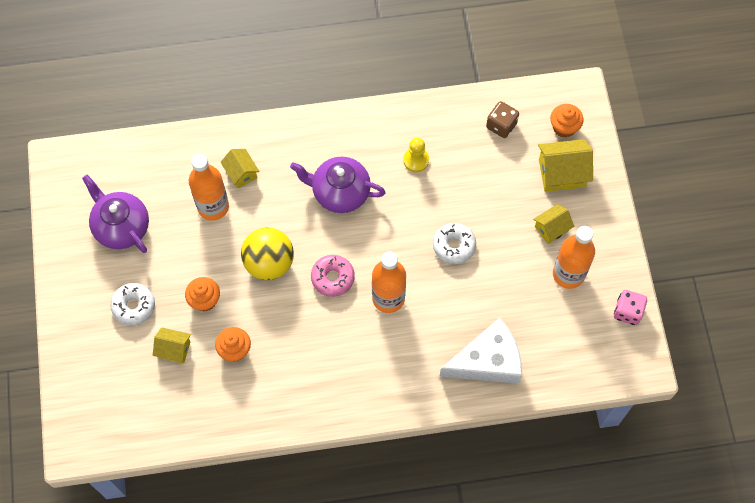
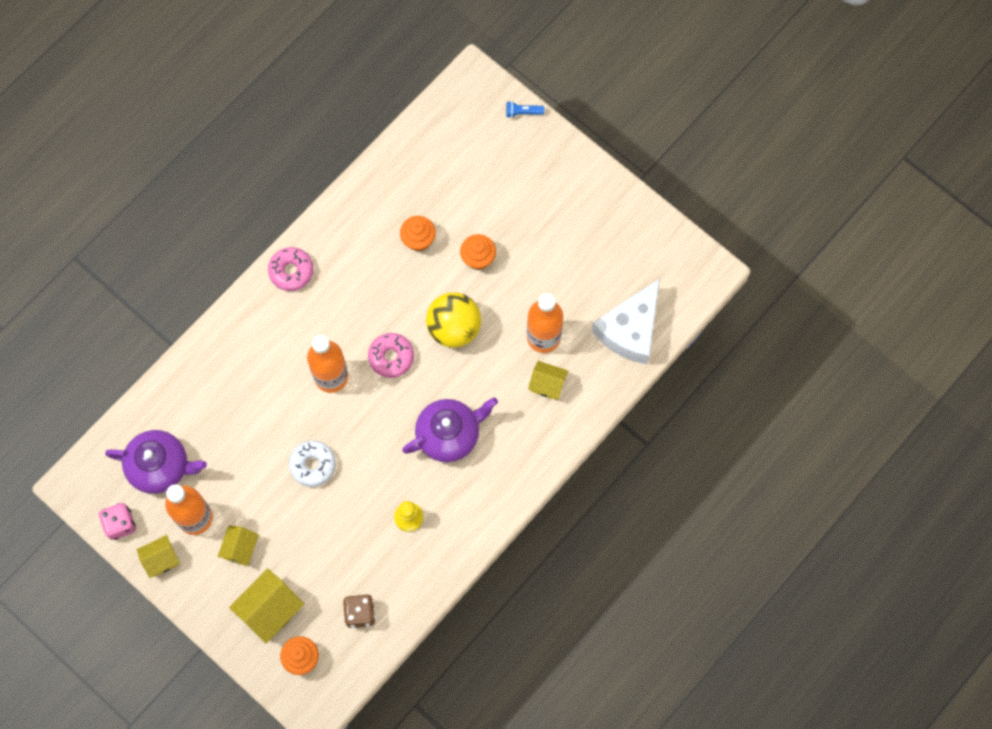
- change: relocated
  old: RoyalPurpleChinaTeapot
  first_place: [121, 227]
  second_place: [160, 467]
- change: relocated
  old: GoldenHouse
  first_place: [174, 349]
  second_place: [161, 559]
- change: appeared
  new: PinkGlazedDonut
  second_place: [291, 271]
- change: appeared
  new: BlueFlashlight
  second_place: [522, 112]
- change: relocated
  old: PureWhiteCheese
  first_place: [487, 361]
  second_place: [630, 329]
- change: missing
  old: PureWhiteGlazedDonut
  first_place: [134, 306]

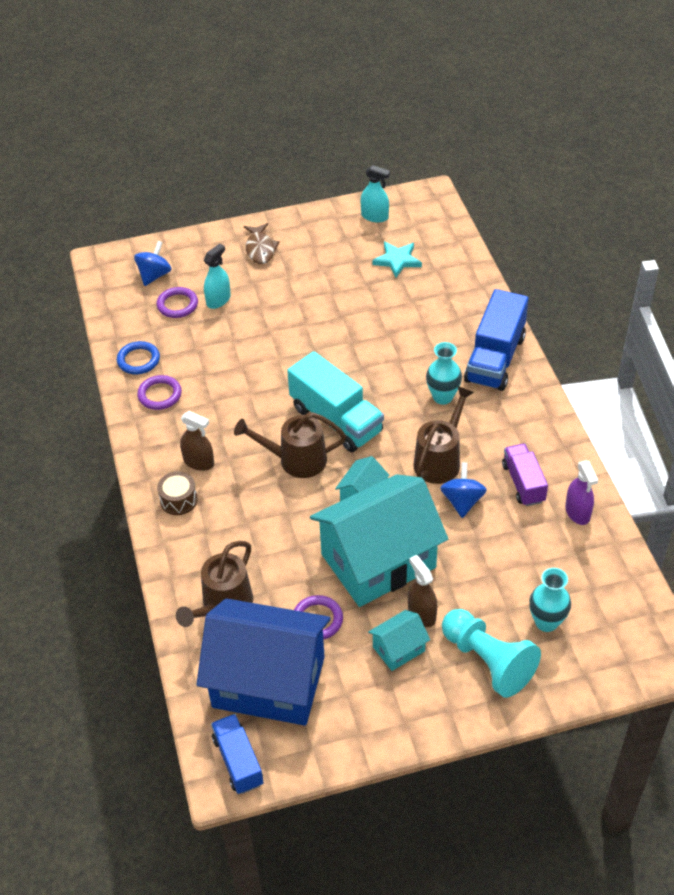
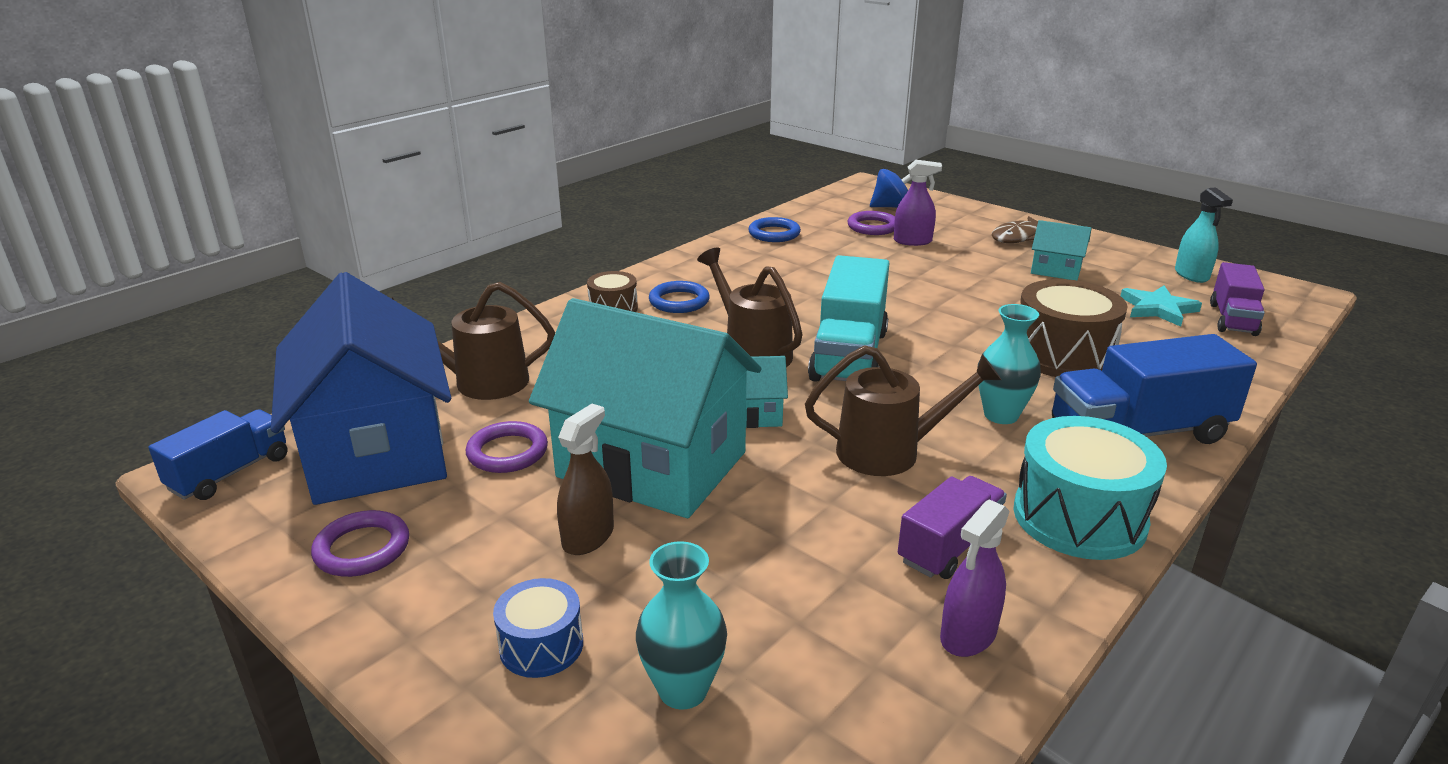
- change: relocated
  old: RoyalPurpleRing
  first_place: [160, 395]
  second_place: [362, 549]
- change: exchanged
  old: AquaChessPawn
  new: BlueDrum
  first_place: [488, 661]
  second_place: [541, 645]
- change: exchanged
  old: RussetSprayBottle
  new: BlueRing
  first_place: [199, 462]
  second_place: [679, 301]
- change: colour
  old: AquaSprayBottle
  new: RoyalPurpleSprayBottle
  first_place: [218, 300]
  second_place: [912, 241]
- change: appeared
  new: AquaDrum
  second_place: [1079, 517]
- change: appeared
  new: RussetDrum
  second_place: [1062, 355]
- change: relocated
  old: AquaHouse
  first_place: [398, 649]
  second_place: [1056, 270]
- change: appeared
  new: RoyalPurpleTruck
  second_place: [1232, 319]
- change: missing
  old: BlueToyTop
  first_place: [462, 501]

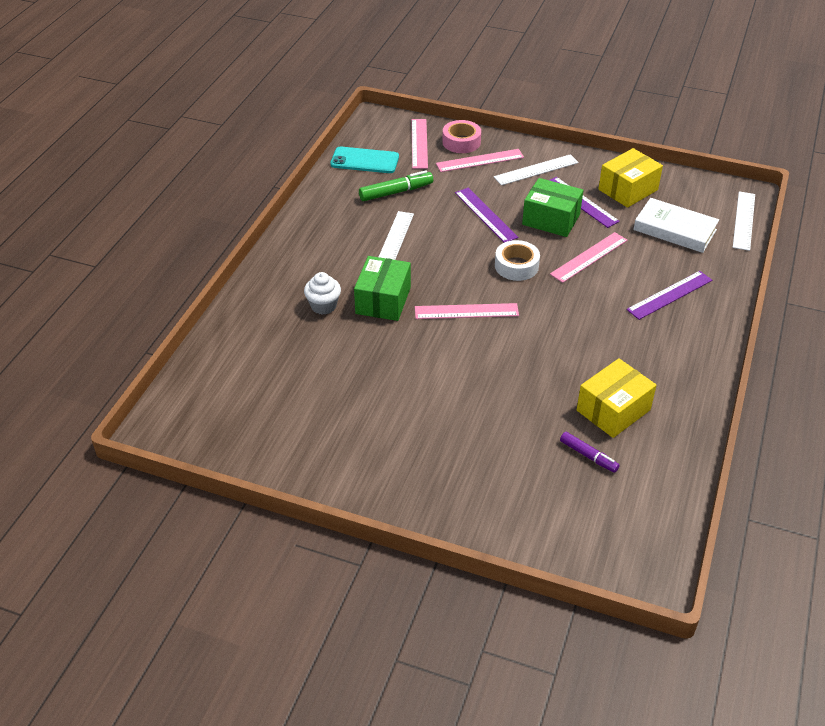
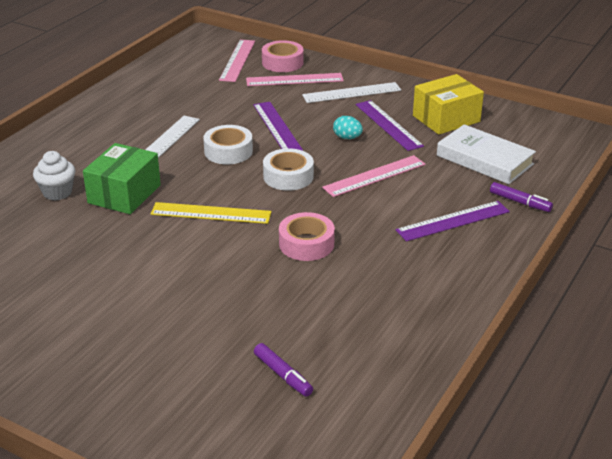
- change: colour
  old: PinkMeasuringStick
  new: GoldenMeasuringStick
  first_place: [466, 311]
  second_place: [211, 213]
- change: appeared
  new: PureWhiteTape
  second_place: [228, 151]
- change: appeared
  new: PinkTape
  second_place: [306, 244]
- change: exchanged
  old: GreenParcel
  new: AquaEgg
  first_place: [551, 219]
  second_place: [347, 138]
- change: appeared
  new: RoyalPurpleFeltPen
  second_place: [520, 202]
- change: missing
  old: AquaMobilePhone
  first_place: [364, 161]
- change: missing
  old: GreenFeltPen
  first_place: [396, 192]
- change: missing
  old: GoldenParcel
  first_place: [613, 410]
- change: missing
  old: PureWhiteMeasuringStick
  first_place: [744, 220]

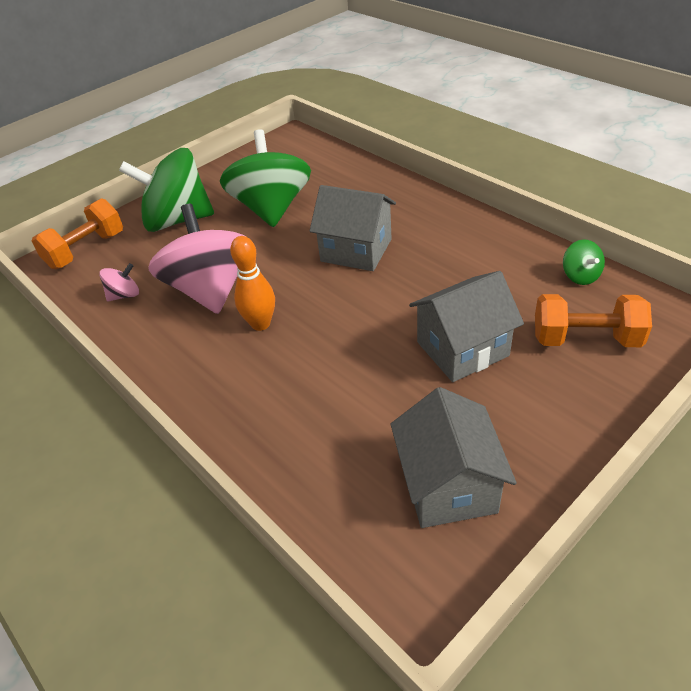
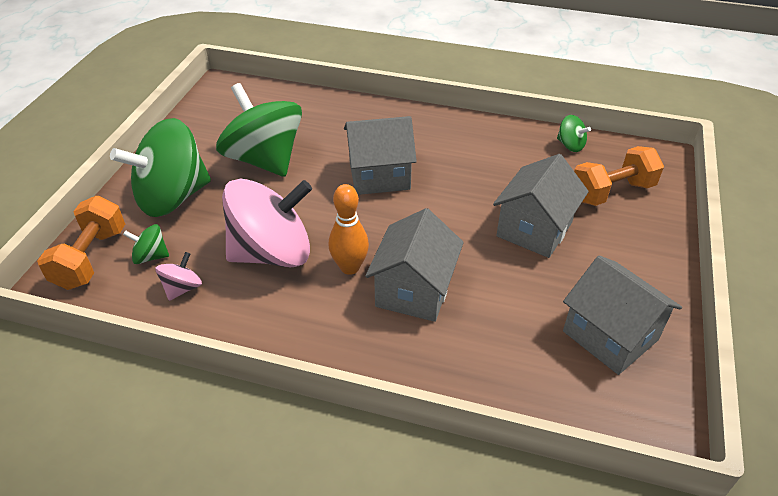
- change: appeared
  new: GreenToyTop
  second_place: [151, 256]
- change: spun
  old: PinkToyTop
  first_place: [211, 290]
  second_place: [272, 253]
  degrees: 120
- change: appeared
  new: GreyHouse
  second_place: [414, 290]

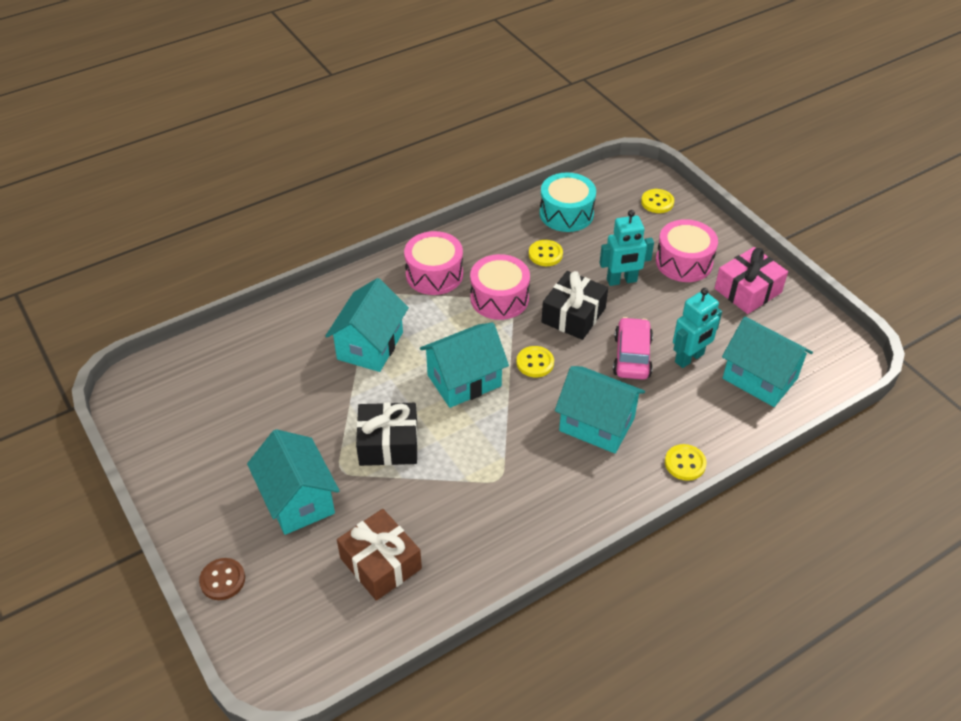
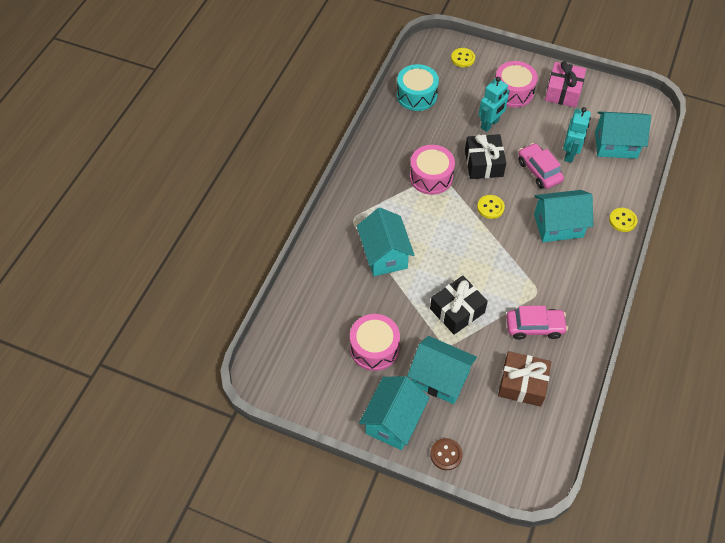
- change: relocated
  old: PinkDrum
  first_place: [434, 274]
  second_place: [374, 348]
- change: relocated
  old: AquaHouse
  first_place: [464, 381]
  second_place: [393, 421]
- change: appeared
  new: PinkCar
  second_place: [534, 327]
- change: missing
  old: GoldenButton
  first_place: [545, 254]

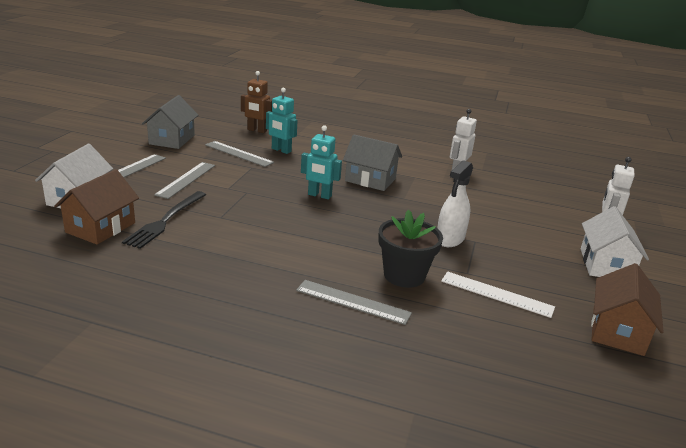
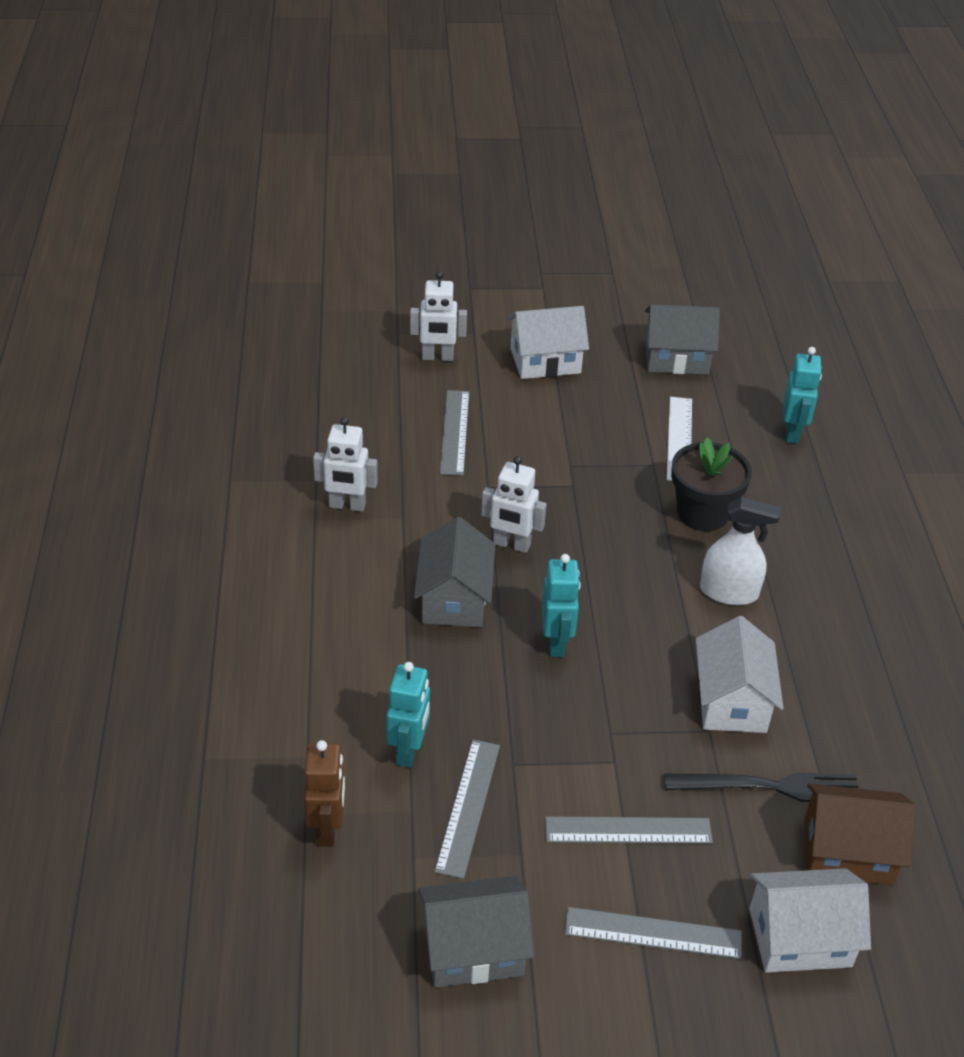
- change: relocated
  old: GreyMeasuringStick
  first_place: [353, 302]
  second_place: [455, 432]
- change: appeared
  new: PureWhiteRobotFigure
  second_place: [511, 544]
- change: colour
  old: RussetHouse
  new: GreyHouse
  first_place: [617, 331]
  second_place: [676, 358]
- change: appeared
  new: PureWhiteHouse
  second_place: [731, 701]
- change: relocated
  old: PureWhiteSprayBottle
  first_place: [450, 239]
  second_place: [729, 592]
- change: appeared
  new: AquaRobotFigure
  second_place: [792, 432]

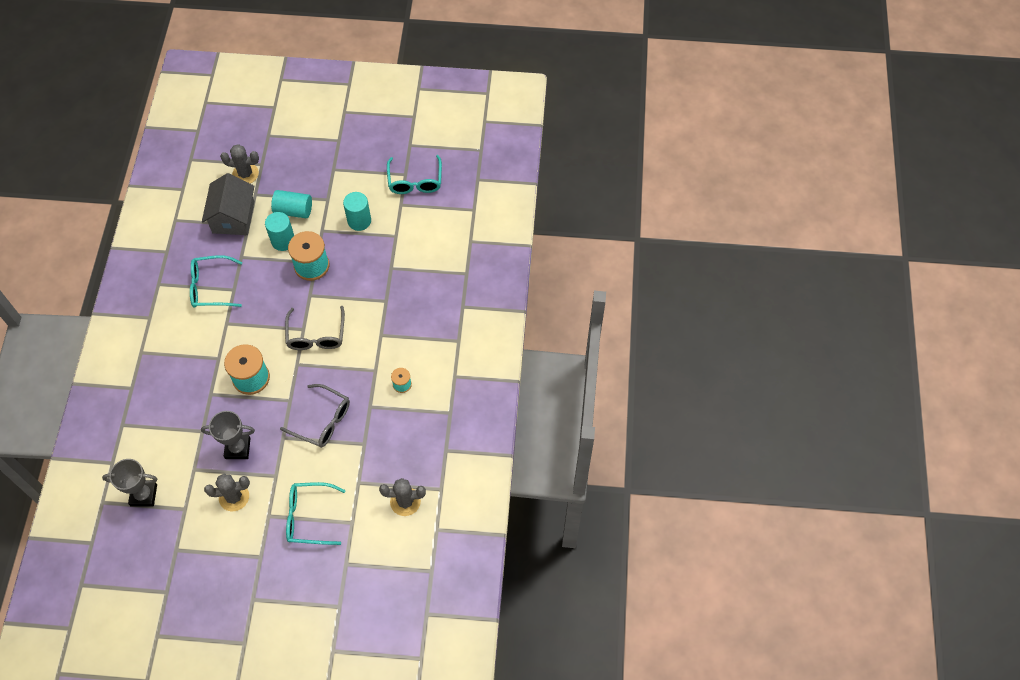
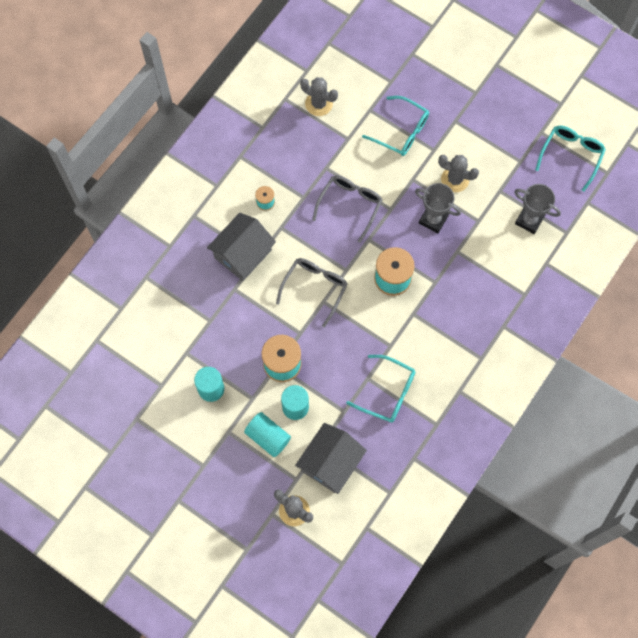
- change: appeared
  new: GreyHouse
  second_place: [243, 254]
- change: spun
  old: GreyEyeglasses
  first_place: [322, 421]
  second_place: [350, 205]
  degrees: 60
- change: relocated
  old: AquaEyeglasses
  first_place: [415, 181]
  second_place: [571, 155]

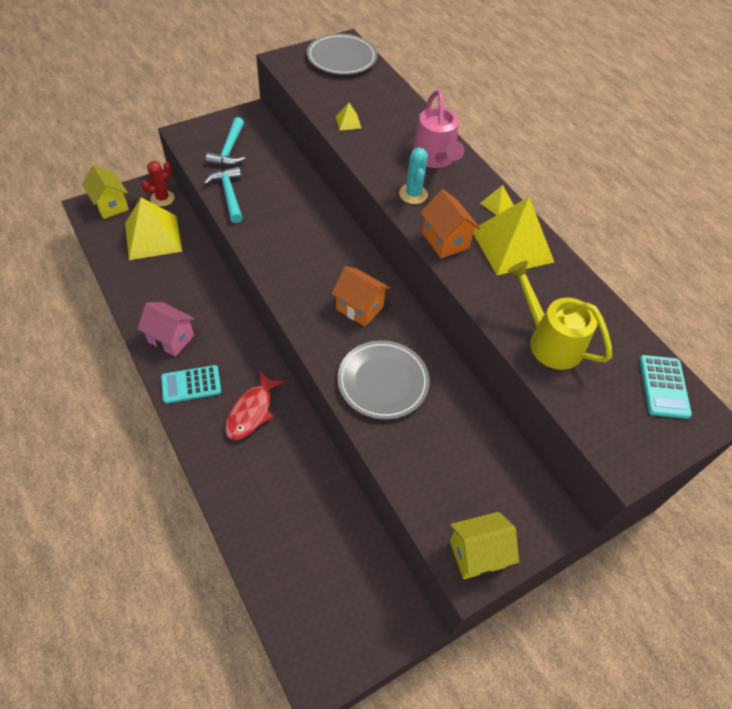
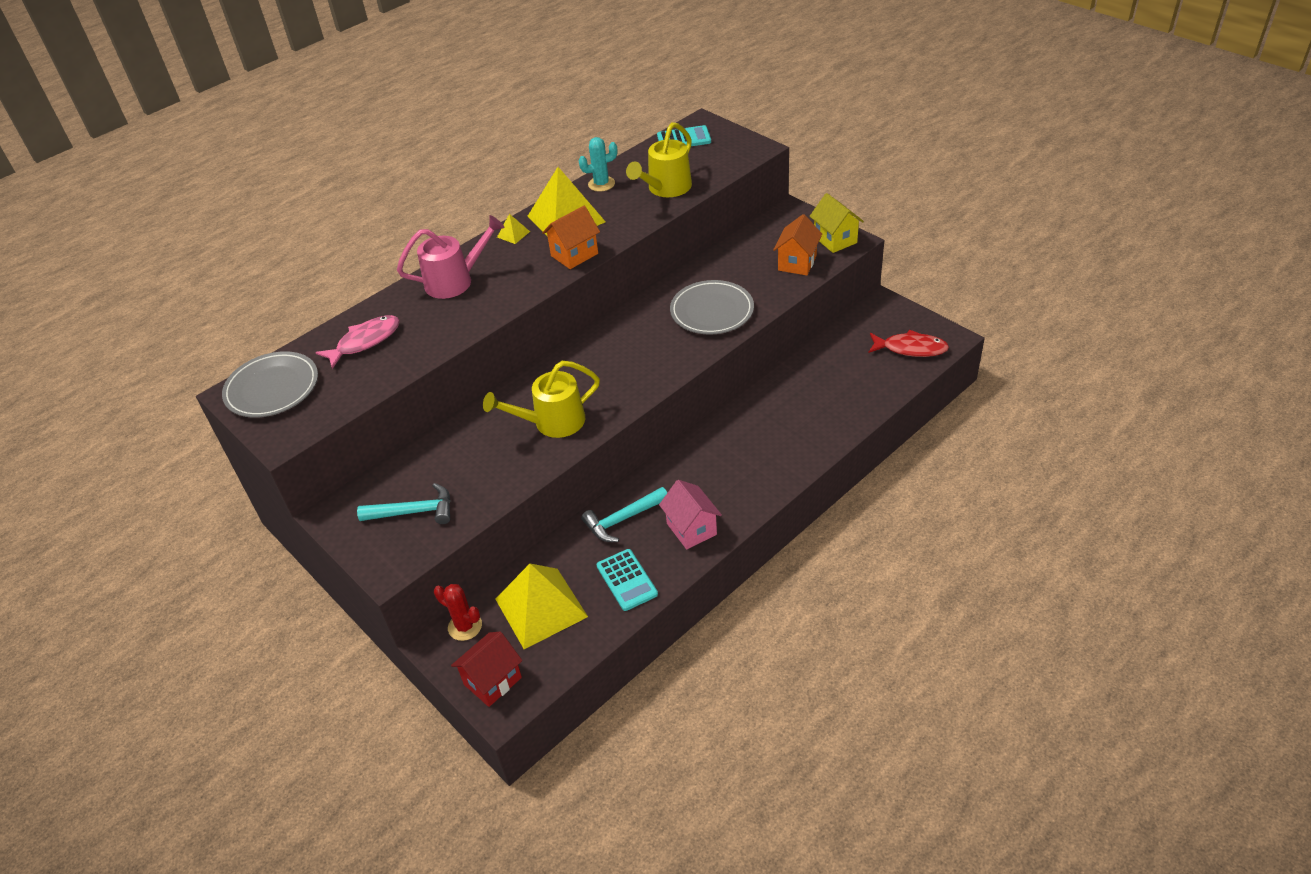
- change: appeared
  new: PinkFishFigure
  second_place: [365, 341]
- change: colour
  old: GoldenHouse
  new: CrimsonHouse
  first_place: [110, 205]
  second_place: [492, 681]
- change: appeared
  new: GoldenWateringPot
  second_place: [551, 423]
- change: relocated
  old: AquaSaguaroCactus
  first_place: [413, 194]
  second_place: [601, 184]
- change: relocated
  old: AquaClawHammer
  first_place: [229, 194]
  second_place: [622, 519]
- change: relocated
  old: AquaPocketCalculator
  first_place: [191, 384]
  second_place: [626, 580]
- change: spun
  old: PinkHouse
  first_place: [171, 339]
  second_place: [691, 529]
  degrees: -45
- change: relocated
  old: OrangeColouredHouse
  first_place: [359, 308]
  second_place: [797, 263]
- change: relocated
  old: CrimsonFishFigure
  first_place: [251, 412]
  second_place: [910, 348]
- change: missing
  old: GoldenSolidPyramid
  first_place: [348, 122]

